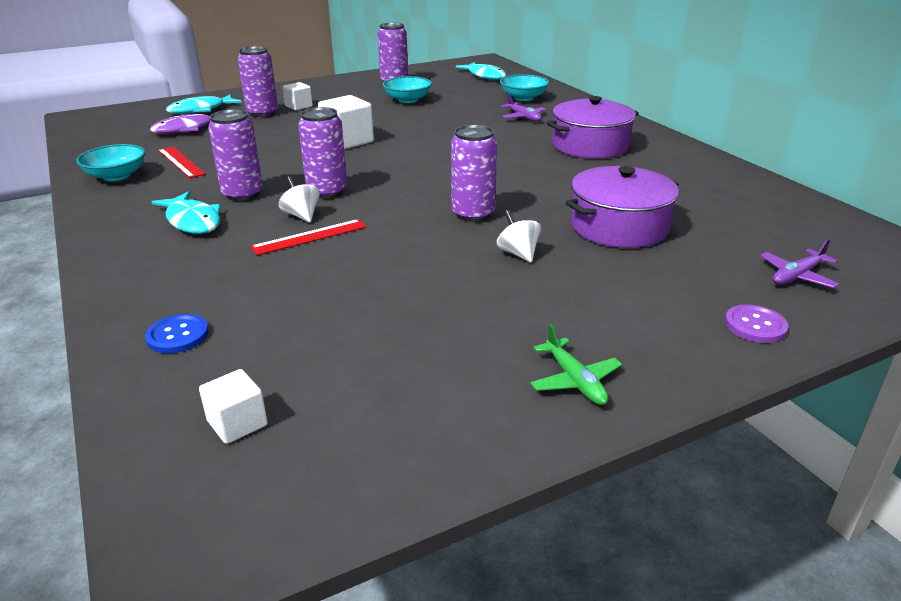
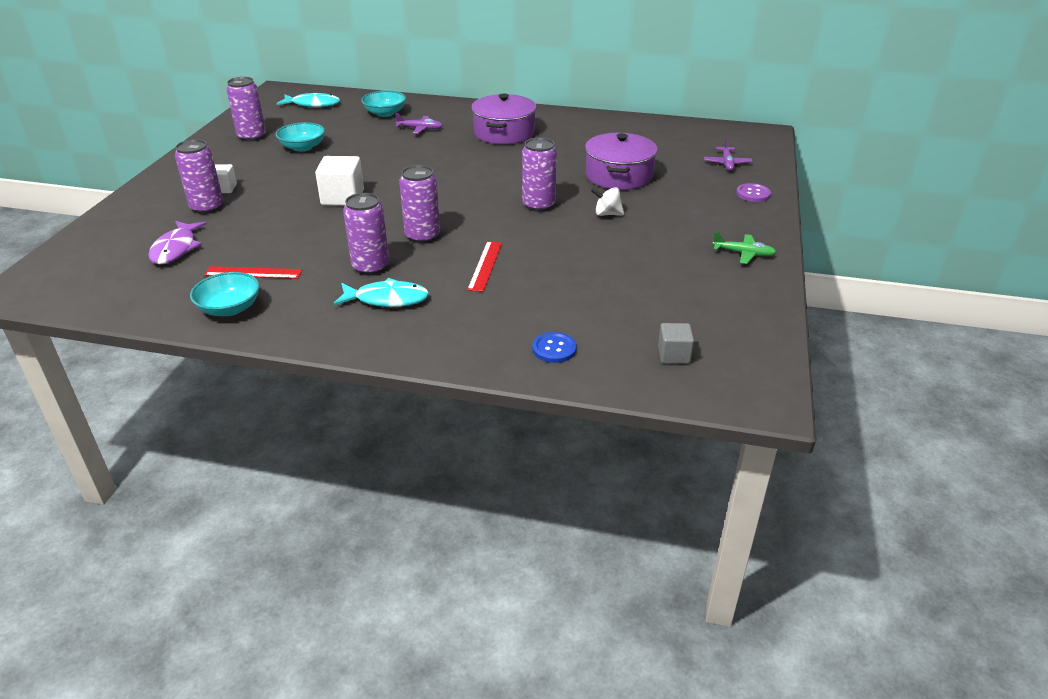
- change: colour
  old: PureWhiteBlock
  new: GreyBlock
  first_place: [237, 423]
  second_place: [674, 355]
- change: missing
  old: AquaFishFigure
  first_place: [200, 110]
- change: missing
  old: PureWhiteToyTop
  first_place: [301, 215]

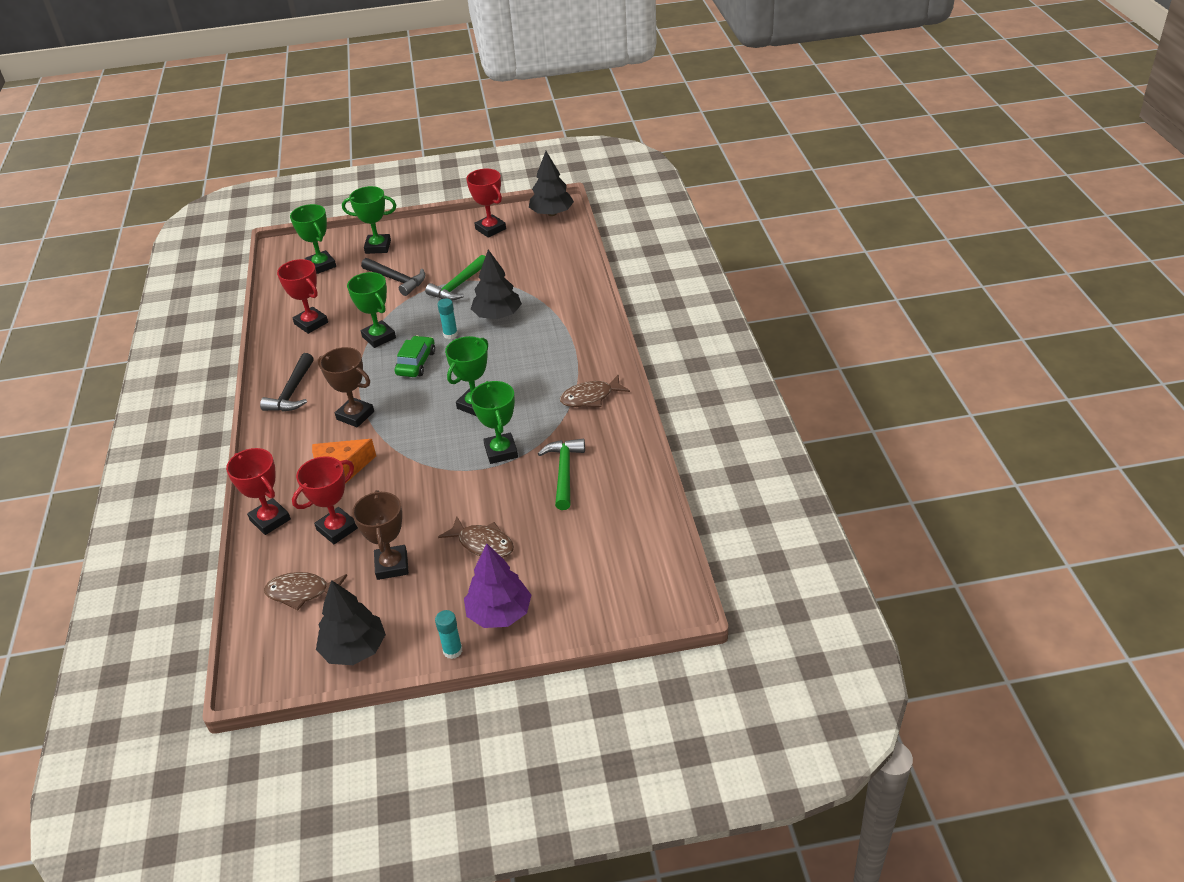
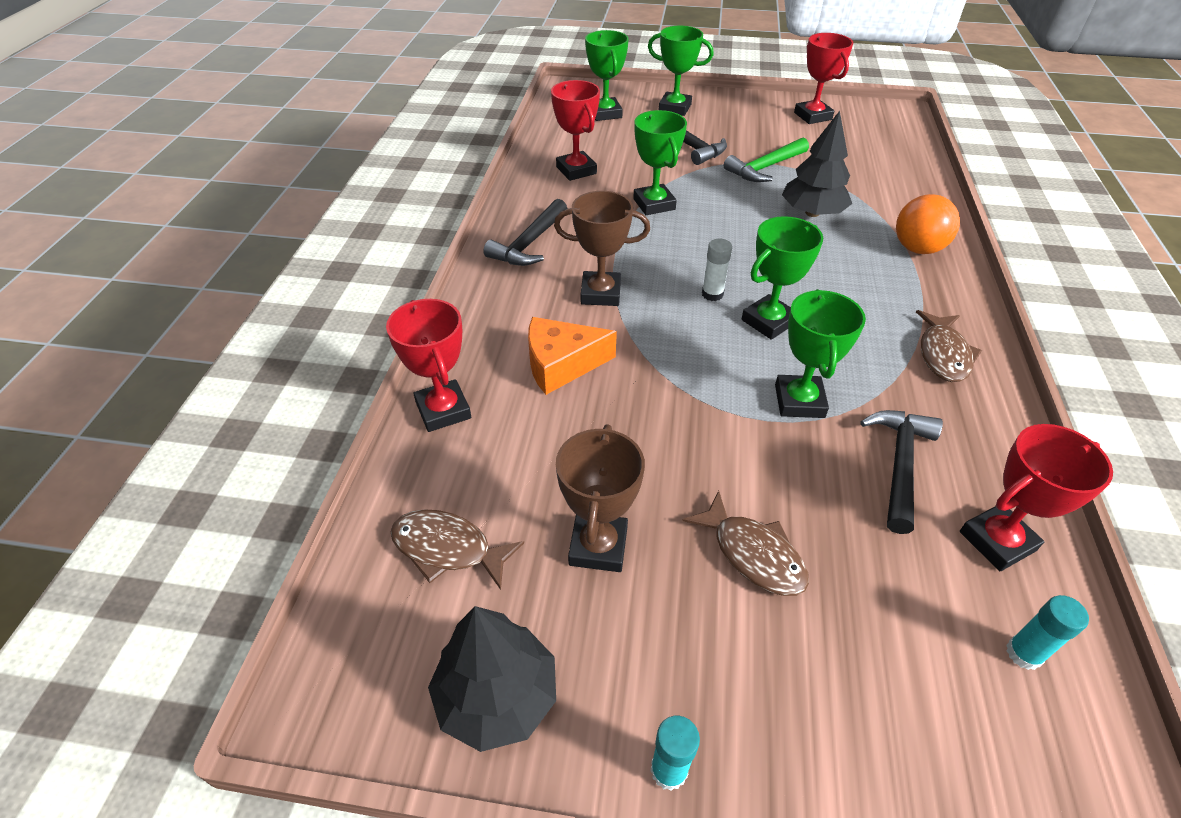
- change: spun
  old: RussetAwardCup
  first_place: [355, 415]
  second_place: [600, 293]
  degrees: -45
- change: appeared
  new: PureWhiteGlueStick
  second_place: [712, 294]
- change: colour
  old: GreenClawHammer
  new: BlackClawHammer
  first_place: [564, 472]
  second_place: [899, 465]
- change: appeared
  new: OrangeColouredSphere
  second_place: [917, 248]
- change: spun
  old: RussetFishFigure
  first_place: [590, 397]
  second_place: [943, 354]
  degrees: -75
- change: relocated
  old: CrimsonAwardCup
  first_place: [337, 529]
  second_place: [997, 541]
- change: relocated
  old: AquaGlueStick
  first_place: [450, 334]
  second_place: [1024, 653]
- change: missing
  old: GreenCar
  first_place: [416, 363]
- change: missing
  old: RoyalPurpleToyTree
  first_place: [499, 613]
- change: missing
  old: BlackToyTree
  first_place: [552, 213]

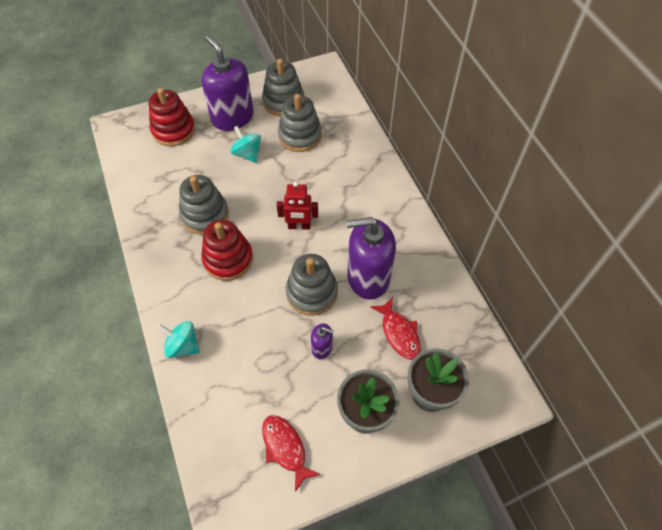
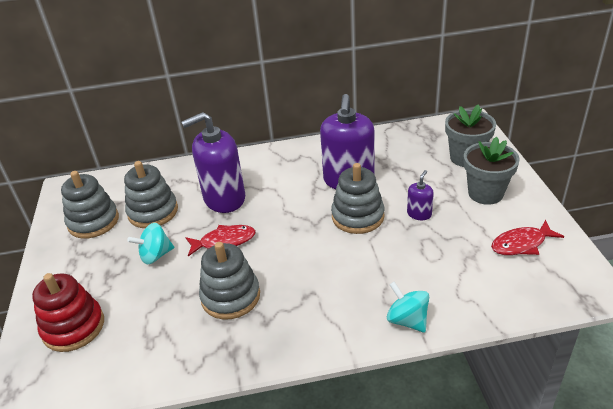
- change: relocated
  old: RoyalPurpleSoapDispenser
  first_place: [232, 117]
  second_place: [224, 198]
- change: relocated
  old: CrimsonFishFigure
  first_place: [399, 333]
  second_place: [224, 241]
- change: spun
  old: AquaToyTop
  first_place: [183, 346]
  second_place: [407, 320]
  degrees: 105
- change: missing
  old: CrimsonStackingRings
  first_place: [228, 259]
- change: missing
  old: CrimsonRobotFigure
  first_place: [299, 226]

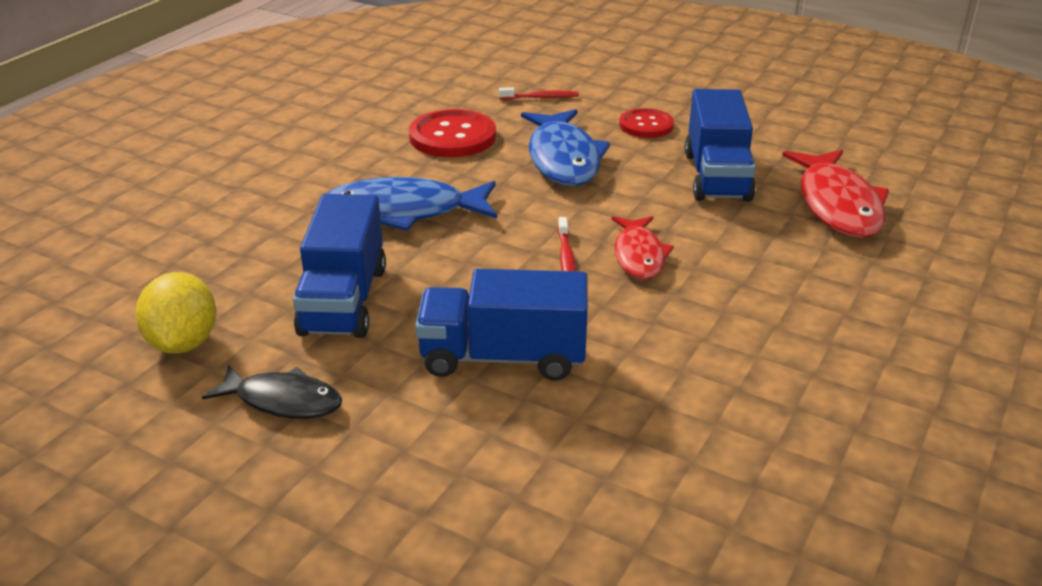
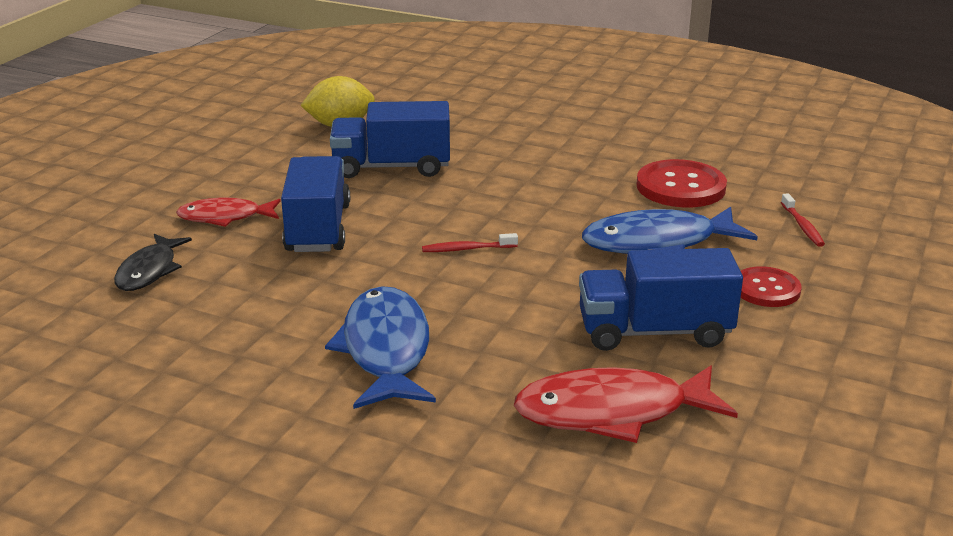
- change: relocated
  old: BlackFishFigure
  first_place: [283, 401]
  second_place: [149, 271]
- change: relocated
  old: CrimsonFishFigure
  first_place: [639, 255]
  second_place: [225, 217]
- change: relocated
  old: BlueFishFigure
  first_place: [404, 211]
  second_place: [386, 350]

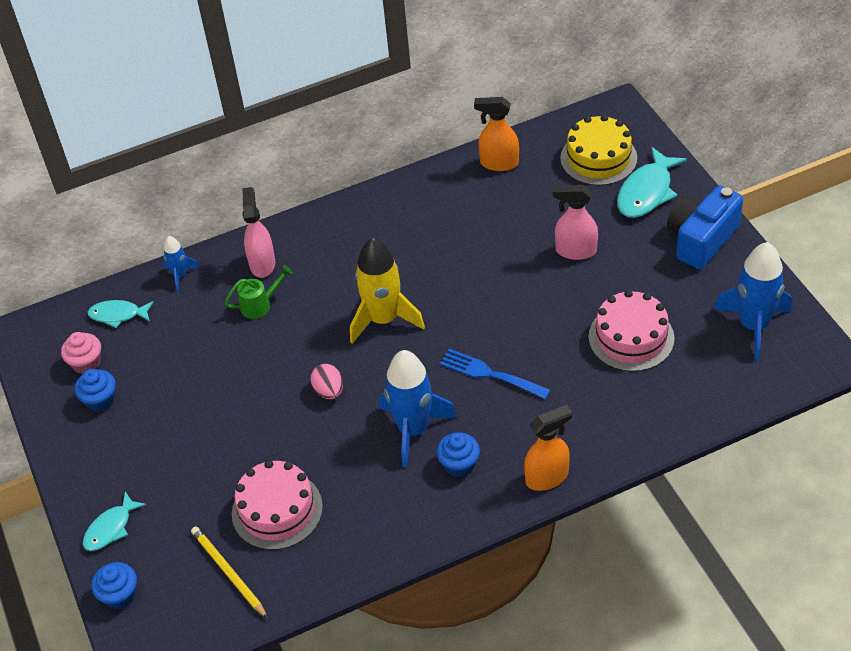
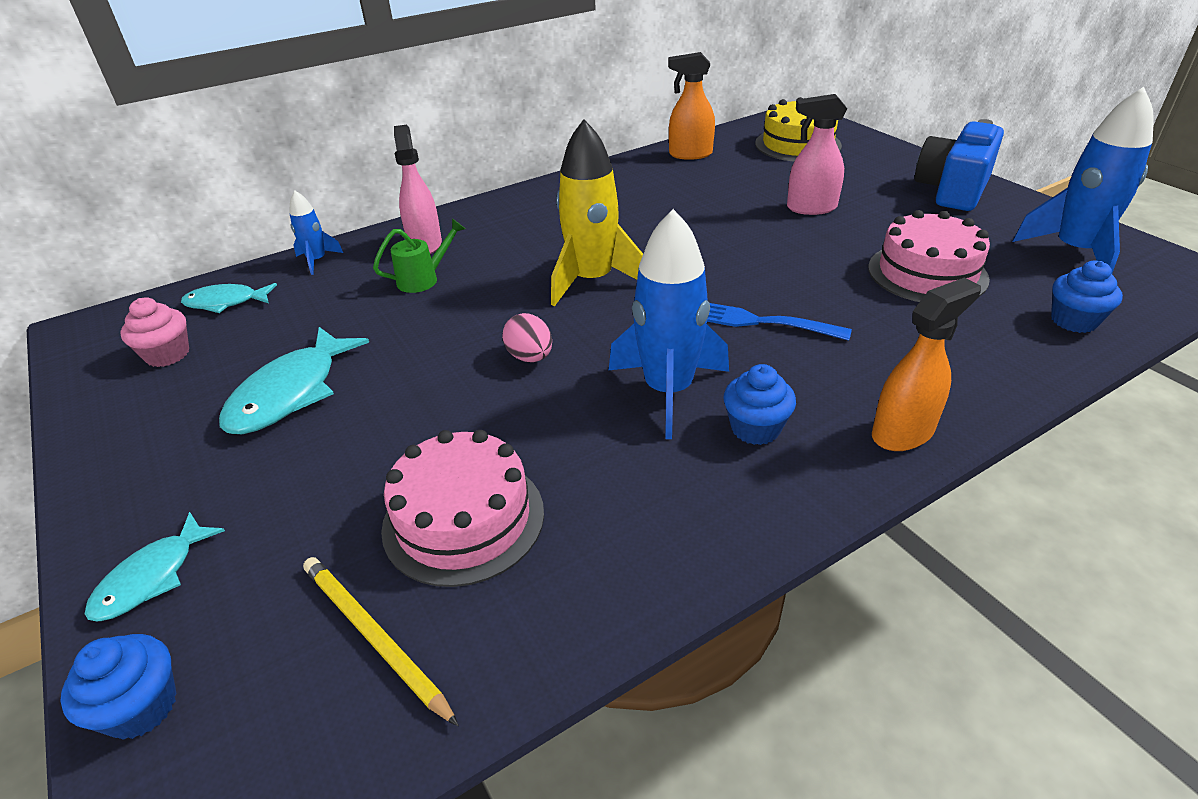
- change: relocated
  old: AquaFishFigure
  first_place: [646, 192]
  second_place: [290, 393]
- change: relocated
  old: BlueFairyCake
  first_place: [100, 400]
  second_place: [1074, 321]

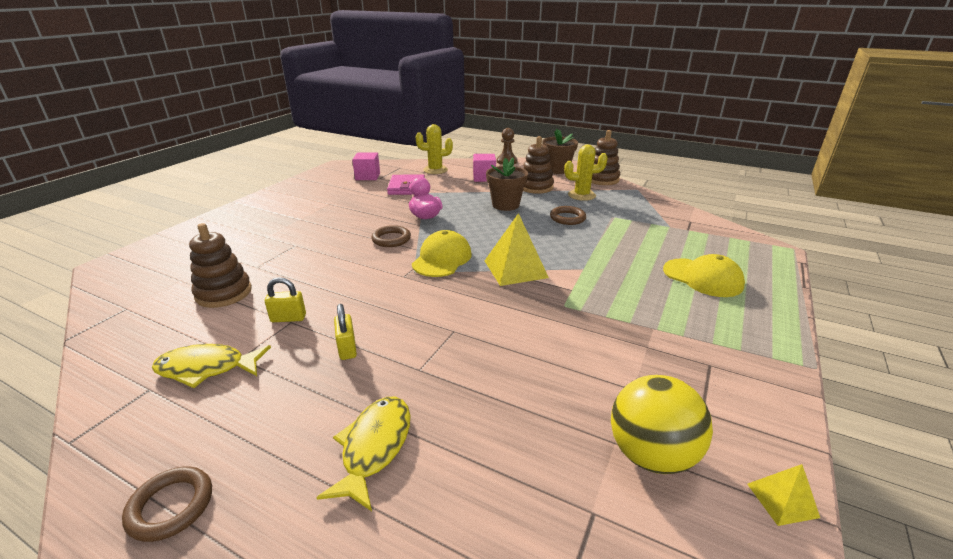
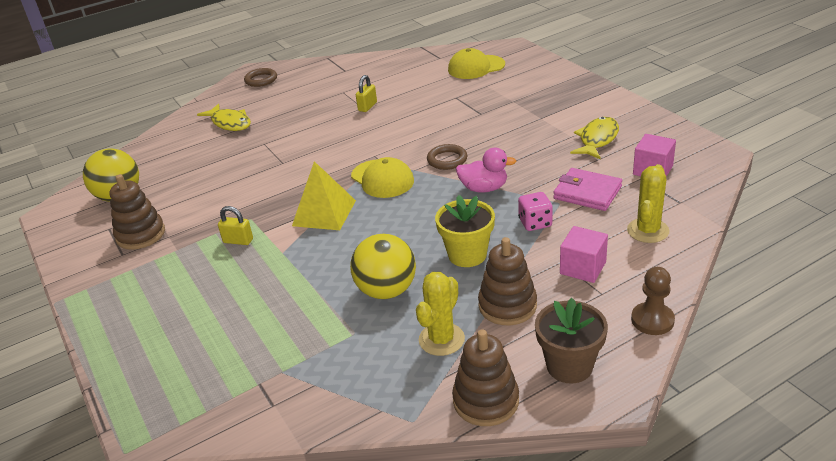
- change: relocated
  old: RussetStackingRings
  first_place: [224, 293]
  second_place: [140, 235]
- change: relocated
  old: GoldenSmallLock
  first_place: [347, 348]
  second_place: [238, 241]
- change: exchanged
  old: RussetRing
  new: GoldenSphere
  first_place: [567, 218]
  second_place: [386, 291]
- change: colour
  old: RussetPottedPlant
  new: GoldenPottedPlant
  first_place: [505, 205]
  second_place: [467, 255]
- change: relocated
  old: GoldenCap
  first_place: [702, 278]
  second_place: [476, 67]
- change: appeared
  new: PinkDice
  second_place: [535, 223]
- change: relocated
  old: GoldenFishFigure
  first_place: [206, 368]
  second_place: [597, 139]
- change: missing
  old: GoldenSolidPyramid
  first_place: [782, 500]

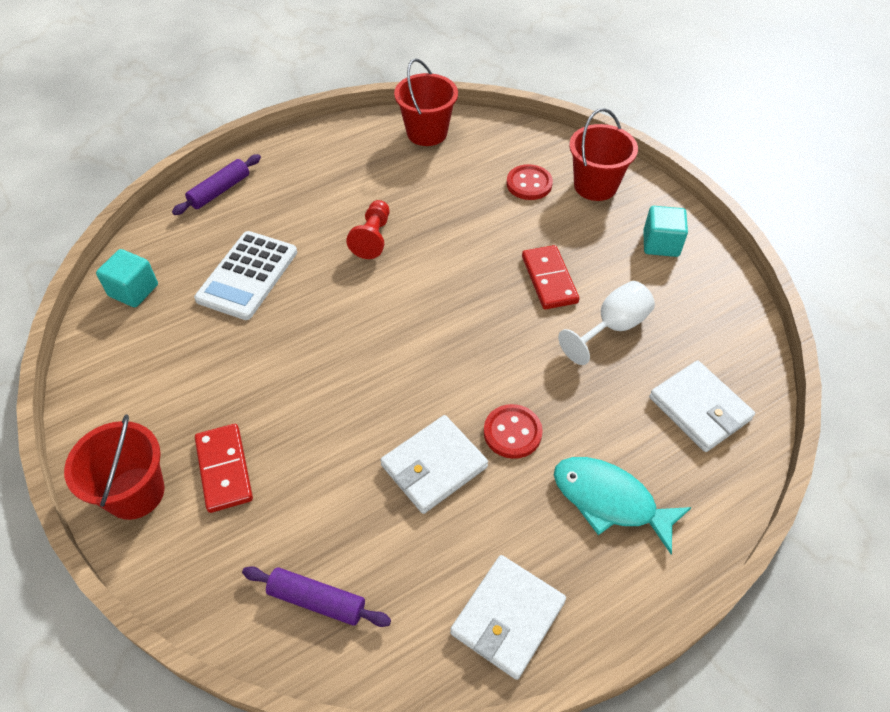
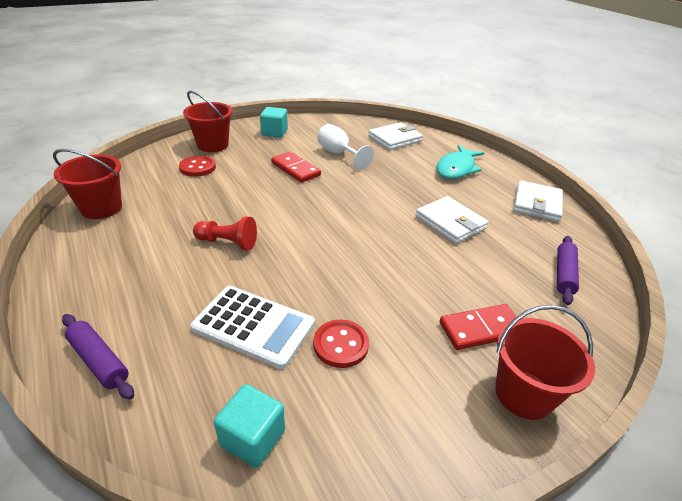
- change: spun
  old: CrimsonDominoTile
  first_place: [549, 279]
  second_place: [295, 169]
  degrees: 60
- change: relocated
  old: CrimsonButton
  first_place: [512, 432]
  second_place: [341, 345]
- change: spun
  old: PureWhiteBillfold
  first_place: [508, 618]
  second_place: [537, 204]
  degrees: 75

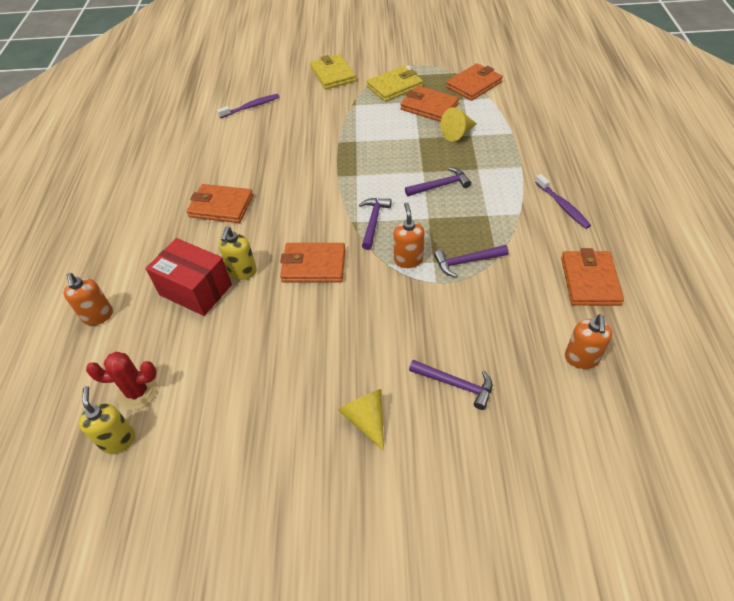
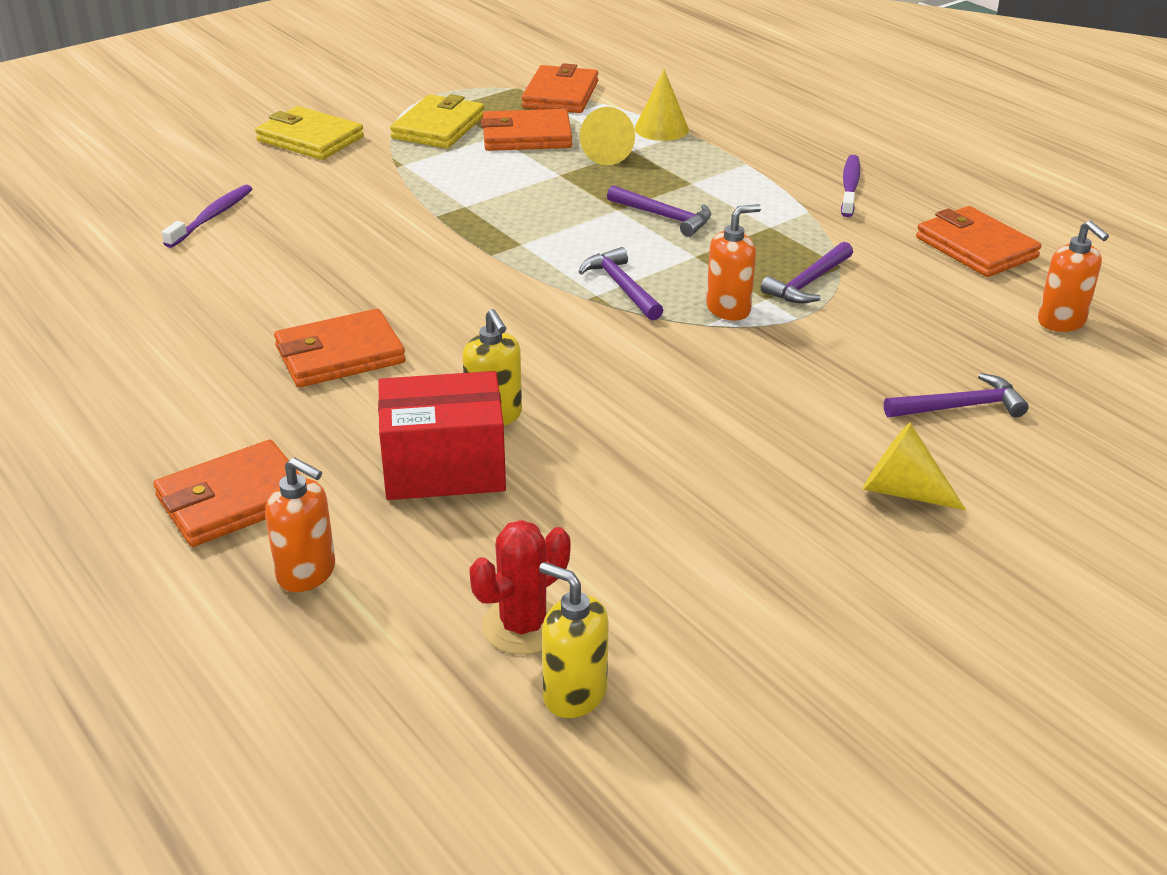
- change: relocated
  old: OrangeColouredBillfold
  first_place: [314, 265]
  second_place: [234, 499]
- change: spun
  old: RoyalPurpleClawHammer
  first_place: [440, 186]
  second_place: [664, 217]
  degrees: 90
- change: appeared
  new: GoldenCone
  second_place: [661, 129]
- change: spun
  old: OrangeColouredSoapDispenser
  first_place: [408, 260]
  second_place: [728, 309]
  degrees: 105
- change: spun
  old: RoyalPurpleDentalBrush
  first_place: [562, 206]
  second_place: [850, 187]
  degrees: -105

